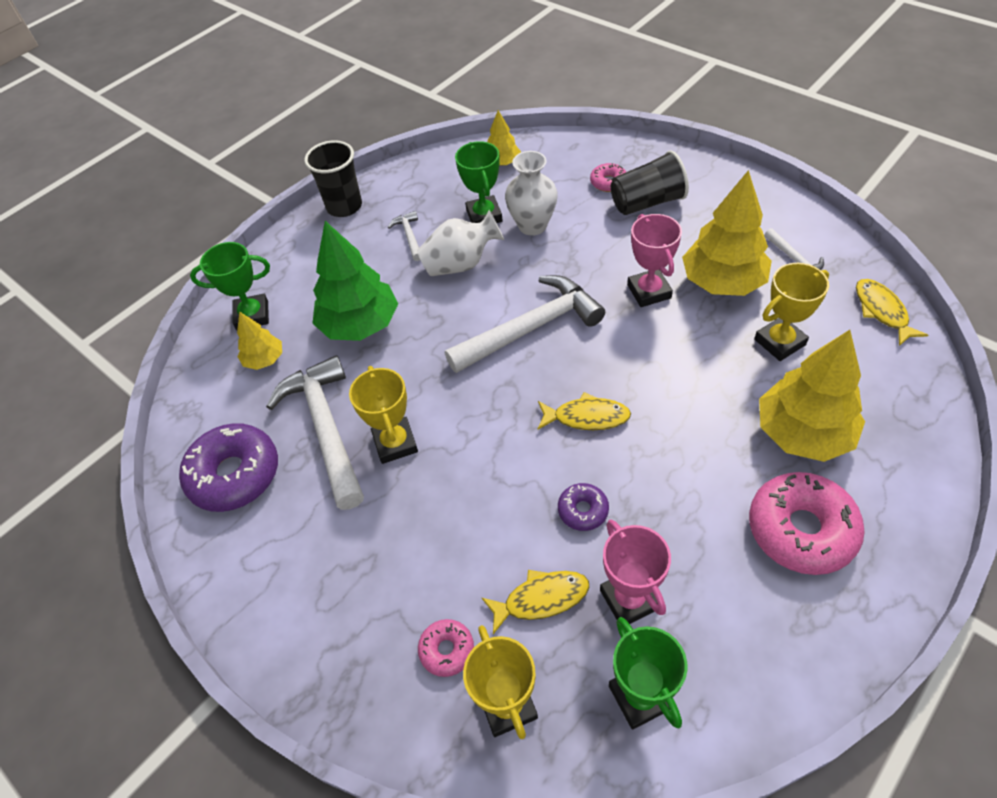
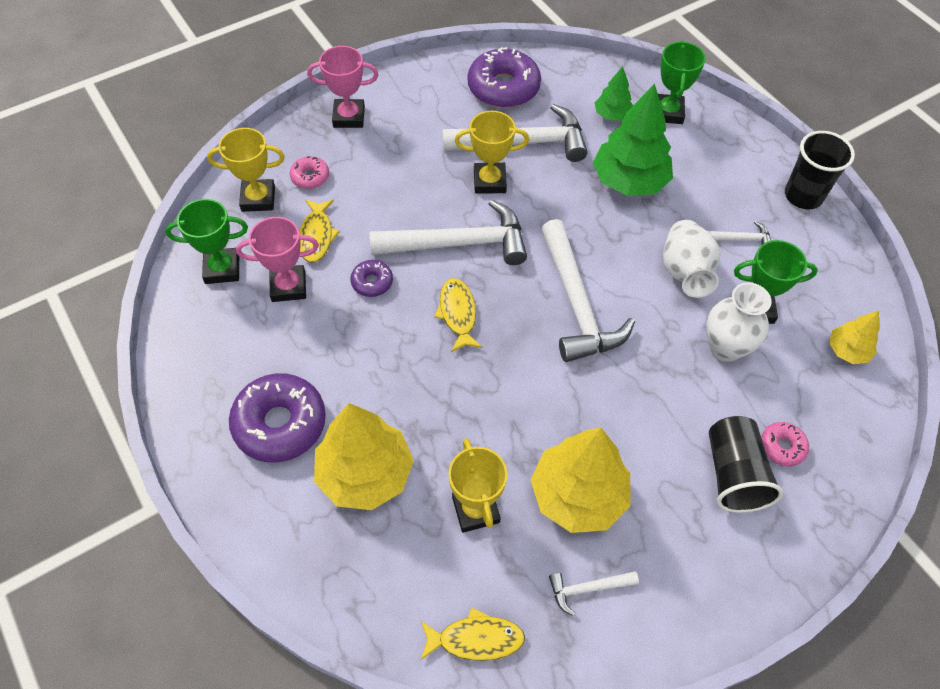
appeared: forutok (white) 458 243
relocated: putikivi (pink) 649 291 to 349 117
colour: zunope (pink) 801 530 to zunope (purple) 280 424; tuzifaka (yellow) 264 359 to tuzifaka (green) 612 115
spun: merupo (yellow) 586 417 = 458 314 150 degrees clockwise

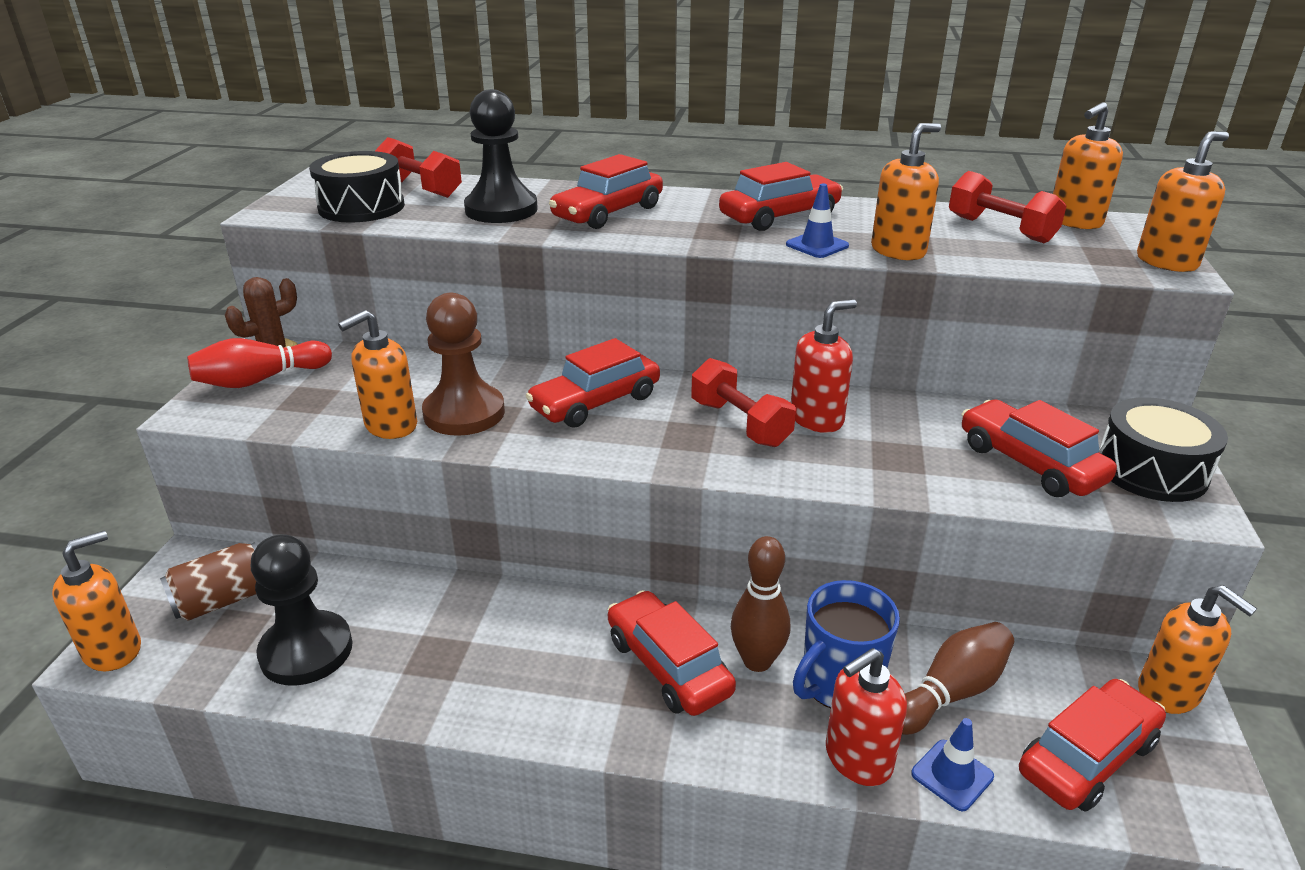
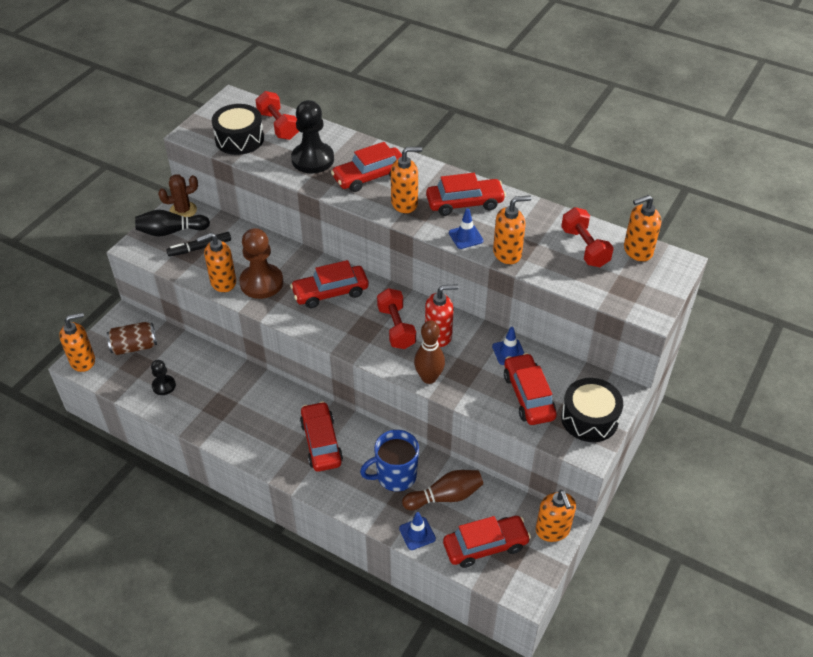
missing: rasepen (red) 857 759
appeared: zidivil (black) 200 248; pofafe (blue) 509 352
relocated: rasepen (orange) 1167 262 to 404 203; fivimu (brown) 757 661 to 429 378
colour: fivimu (red) 260 380 to fivimu (black) 171 231
size: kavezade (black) 306 651 = 164 386 x0.54

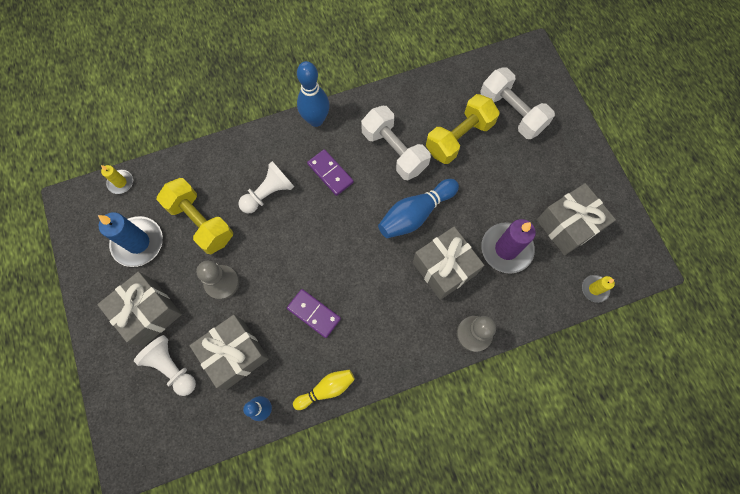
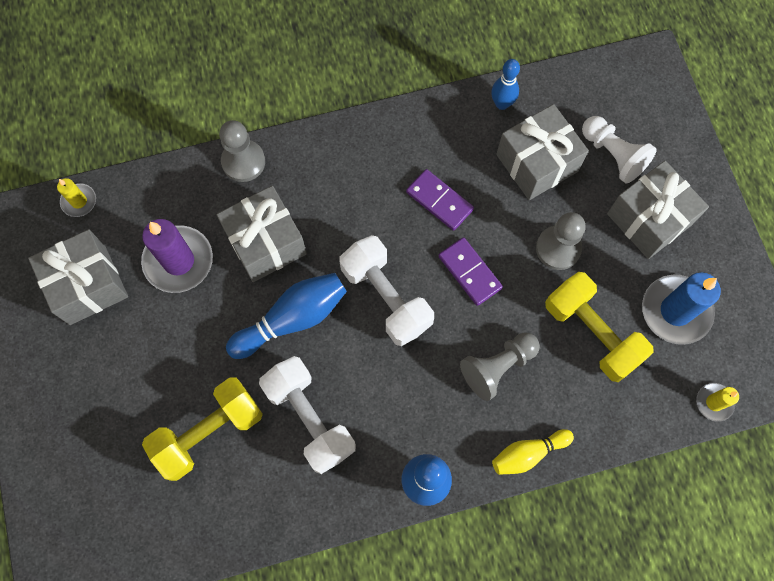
relocated: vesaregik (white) 511 112 to 386 297; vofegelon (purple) 330 173 to 469 272; fivimu (yellow) 326 389 to 528 453
colour: kavezade (white) 268 193 to kavezade (grey) 497 367

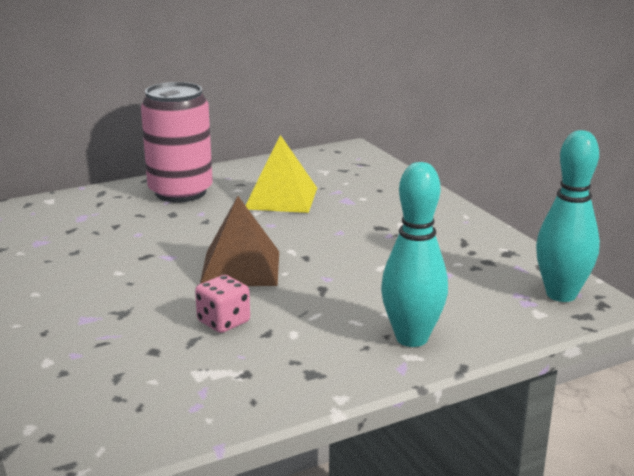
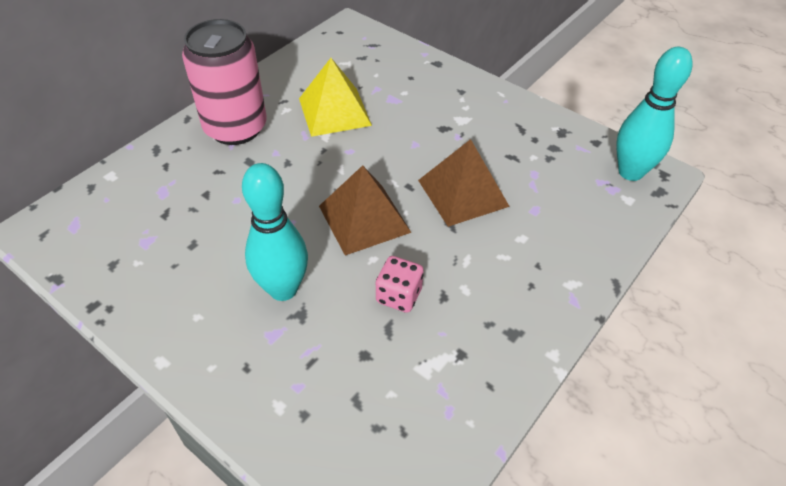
appeared: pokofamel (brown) 463 193
relocated: fivimu (turquoise) 411 338 to 283 289

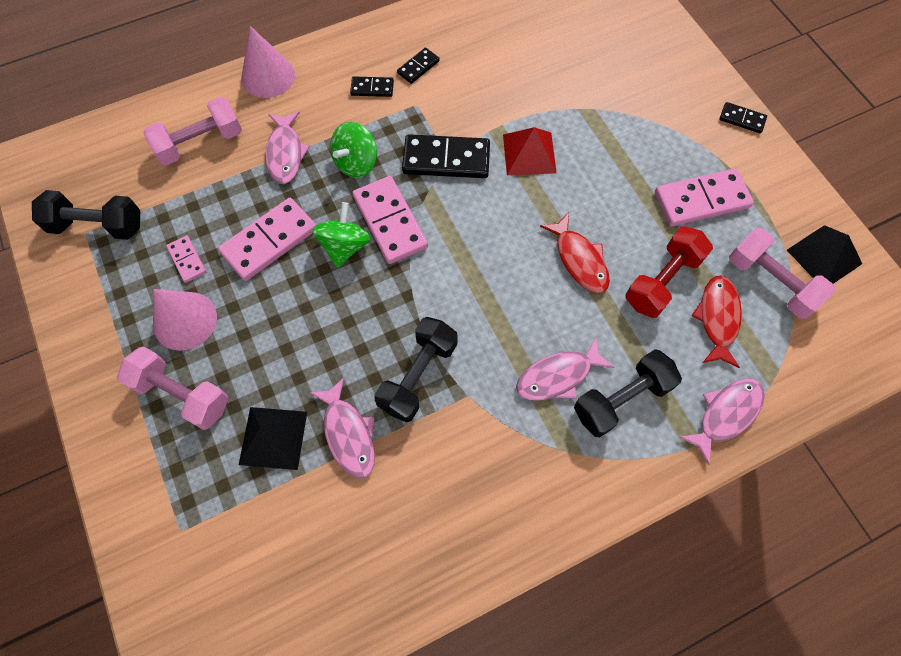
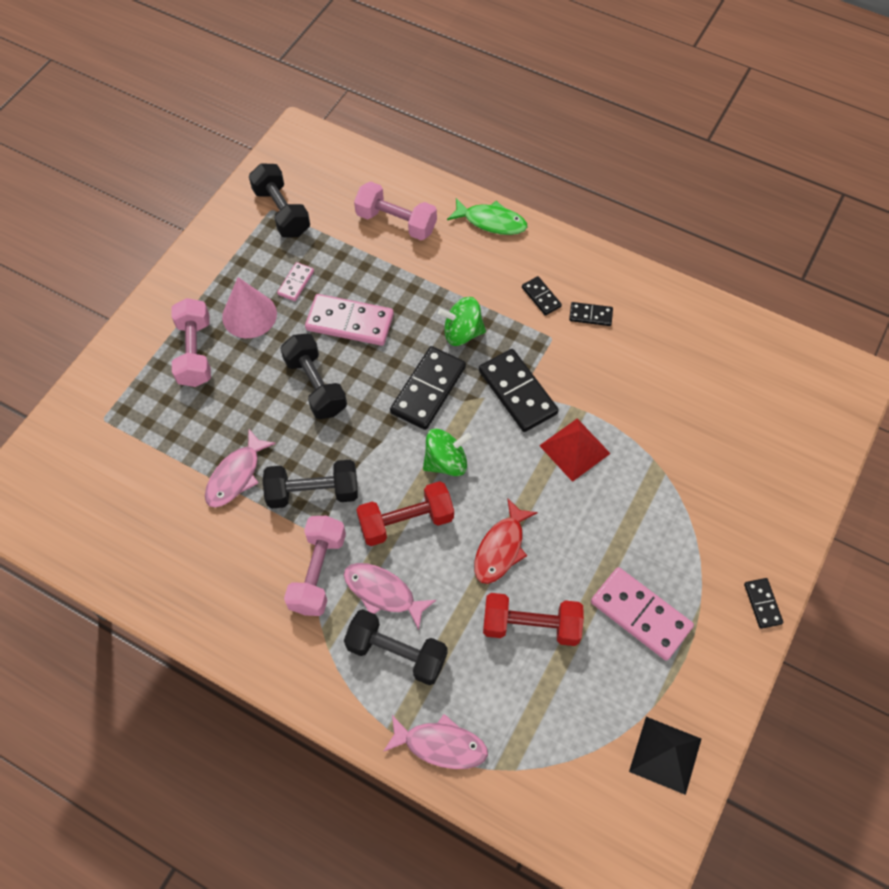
missing: pokofamel (black) 273 438; merupo (pink) 285 153; merupo (red) 717 318
appeared: vesaregik (black) 315 385; vesaregik (red) 406 521
relocated: vesaregik (pink) 770 282 to 318 572; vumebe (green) 344 246 to 446 462
exchanged: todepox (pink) 268 76 to merupo (green) 491 221
colour: vofegelon (pink) 390 222 to vofegelon (black) 428 389

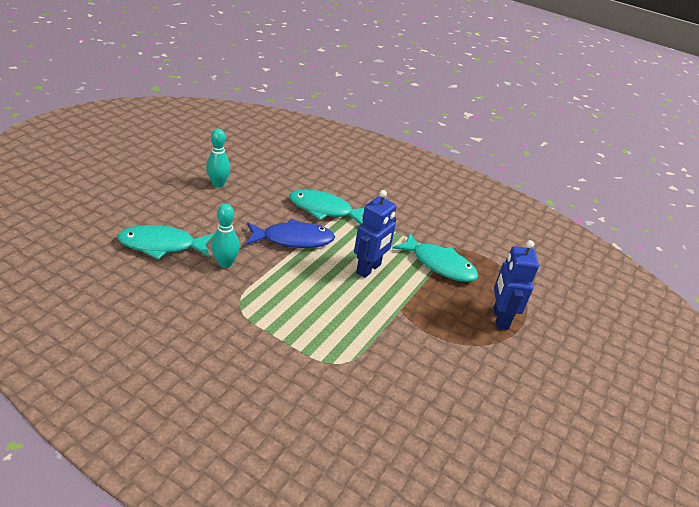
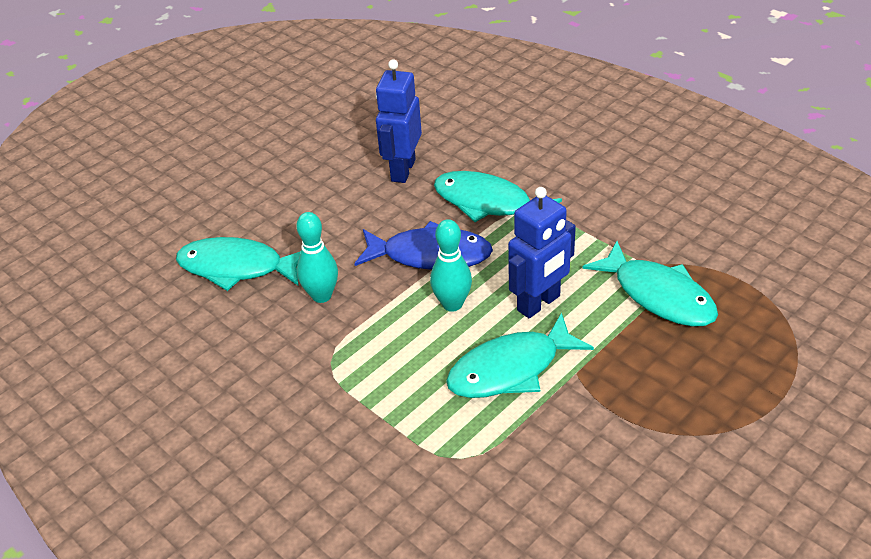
appeared: merupo (turquoise) 510 369
relocated: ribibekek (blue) 500 318 to 402 170; fivimu (turquoise) 218 184 to 452 304

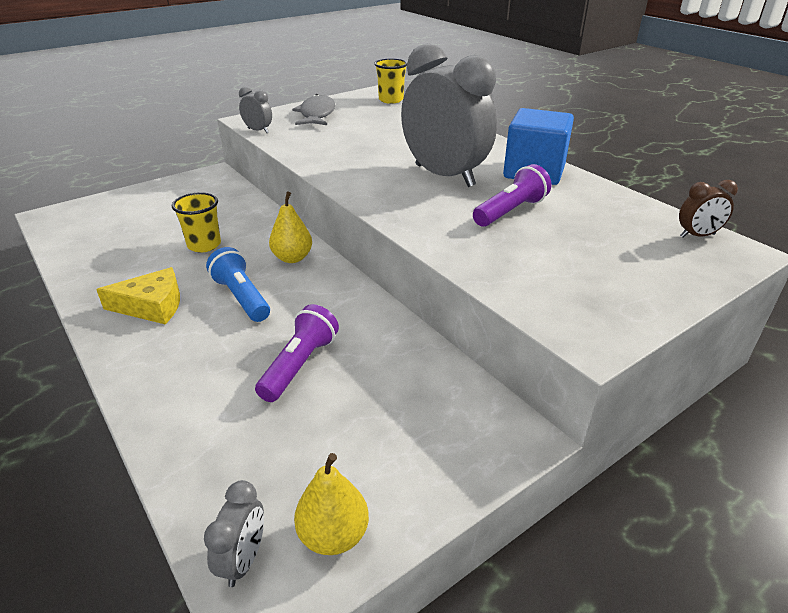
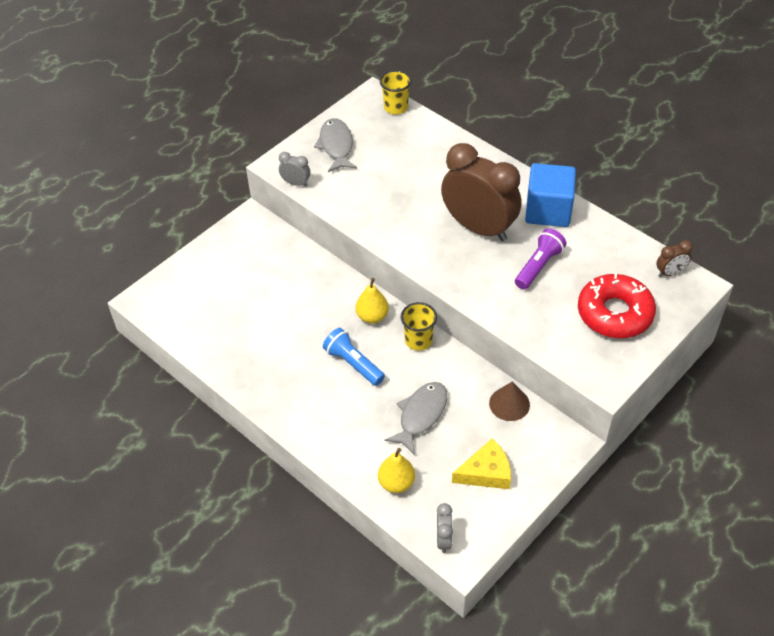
appeared: todepox (brown) 509 404; zunope (red) 614 313
relocated: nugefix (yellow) 333 535 to 396 483; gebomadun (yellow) 204 245 to 418 340; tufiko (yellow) 152 306 to 486 472
exchanged: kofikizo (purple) 300 365 to merupo (grey) 421 415
colour: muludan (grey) 444 176 to muludan (brown) 478 228

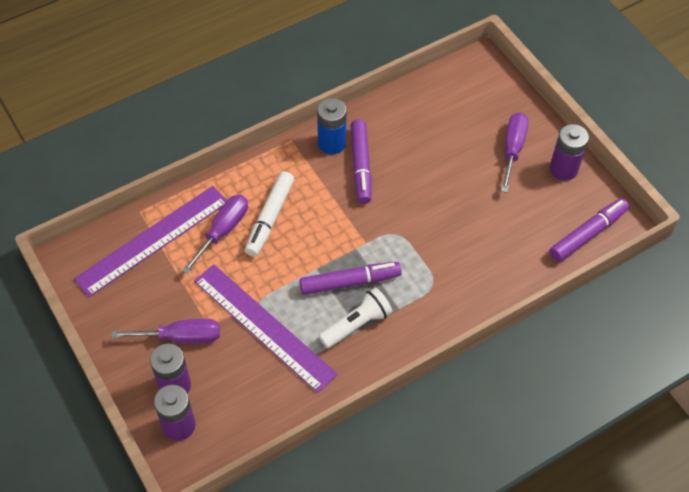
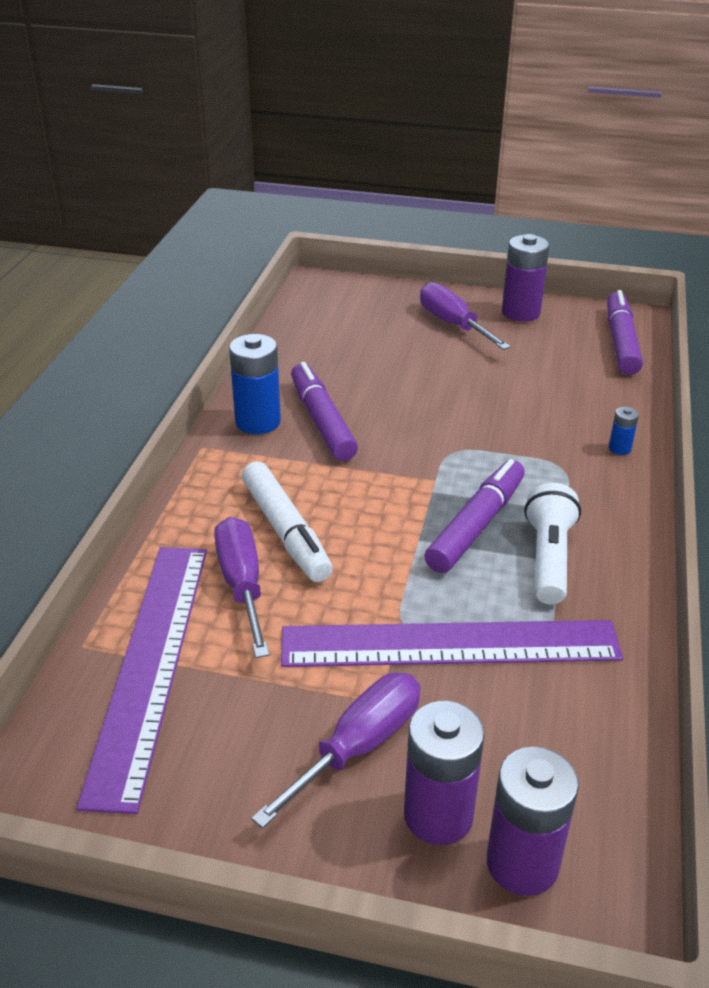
appeared: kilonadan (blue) 619 448
spun: zidivil (purple) 361 166 = 322 421 150 degrees counterclockwise

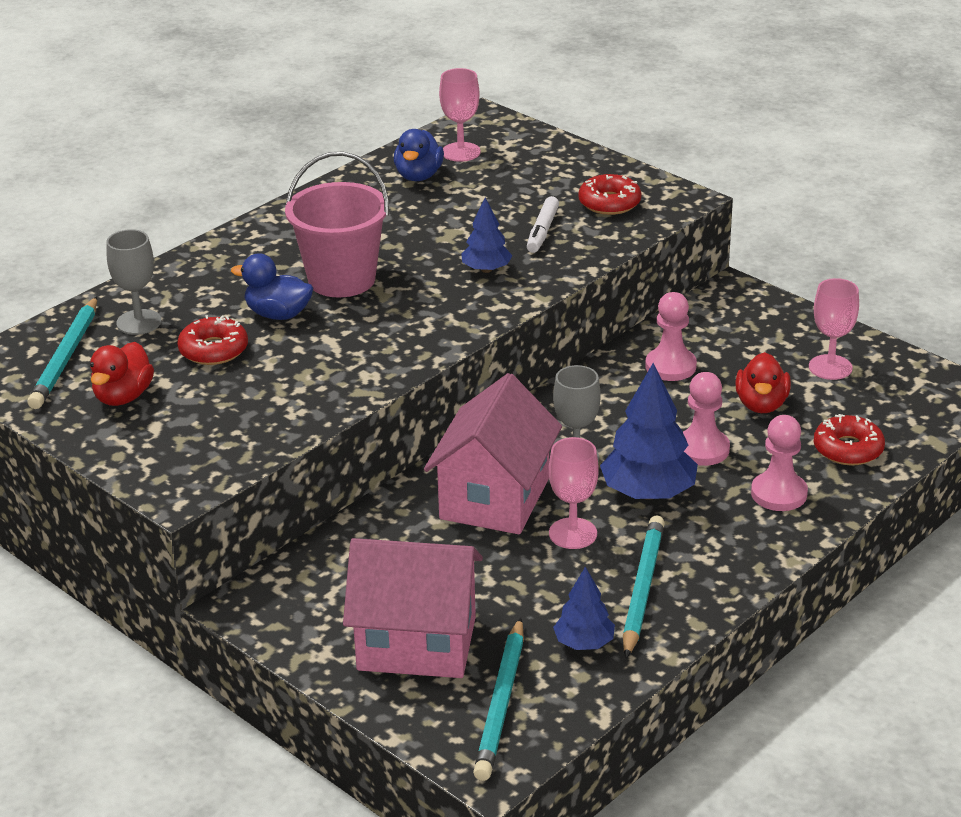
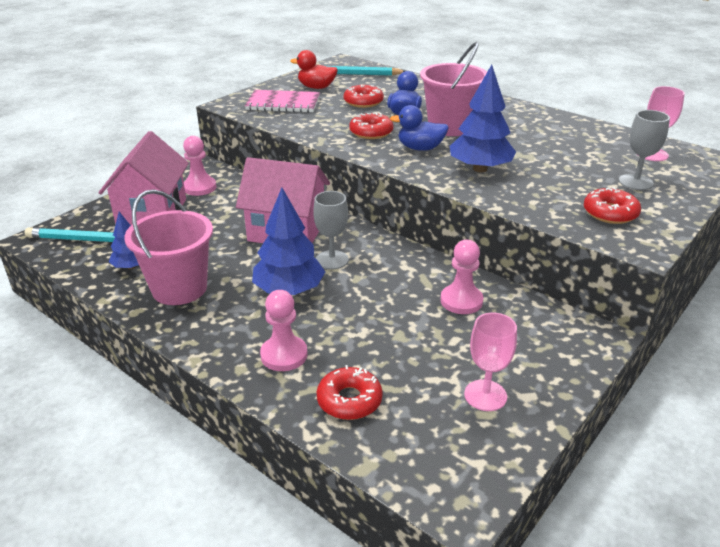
missing: zidivil (white) 542 231; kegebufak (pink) 573 533; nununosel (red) 761 404
appeared: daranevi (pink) 283 103; zunope (red) 371 132
relocated: kavezade (pink) 702 449 to 199 187; nununosel (blue) 418 176 to 420 148; kegebufak (grey) 139 322 to 635 182
exchanged: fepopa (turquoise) 643 589 to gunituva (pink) 179 288
size: tuzifaka (blue) 486 269 = 480 169 x1.73

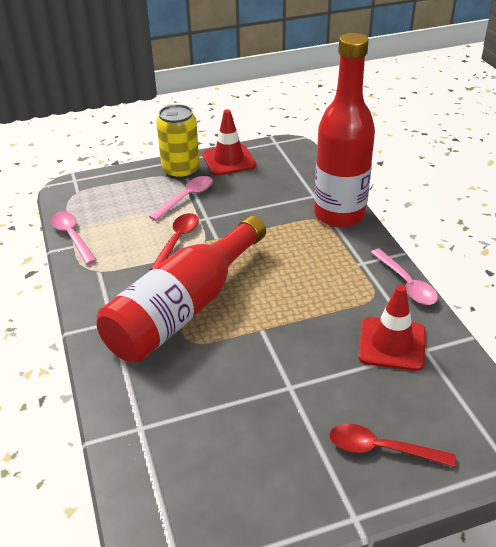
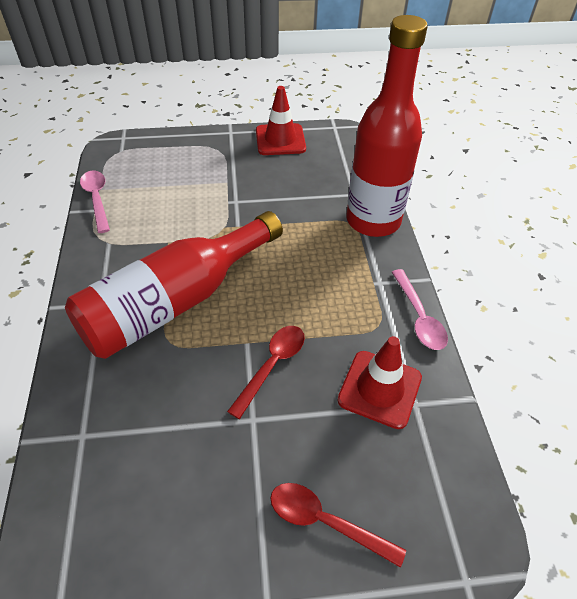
missing: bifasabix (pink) 186 198; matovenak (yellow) 181 171
relocated: bifasabix (red) 177 240 to 272 366

